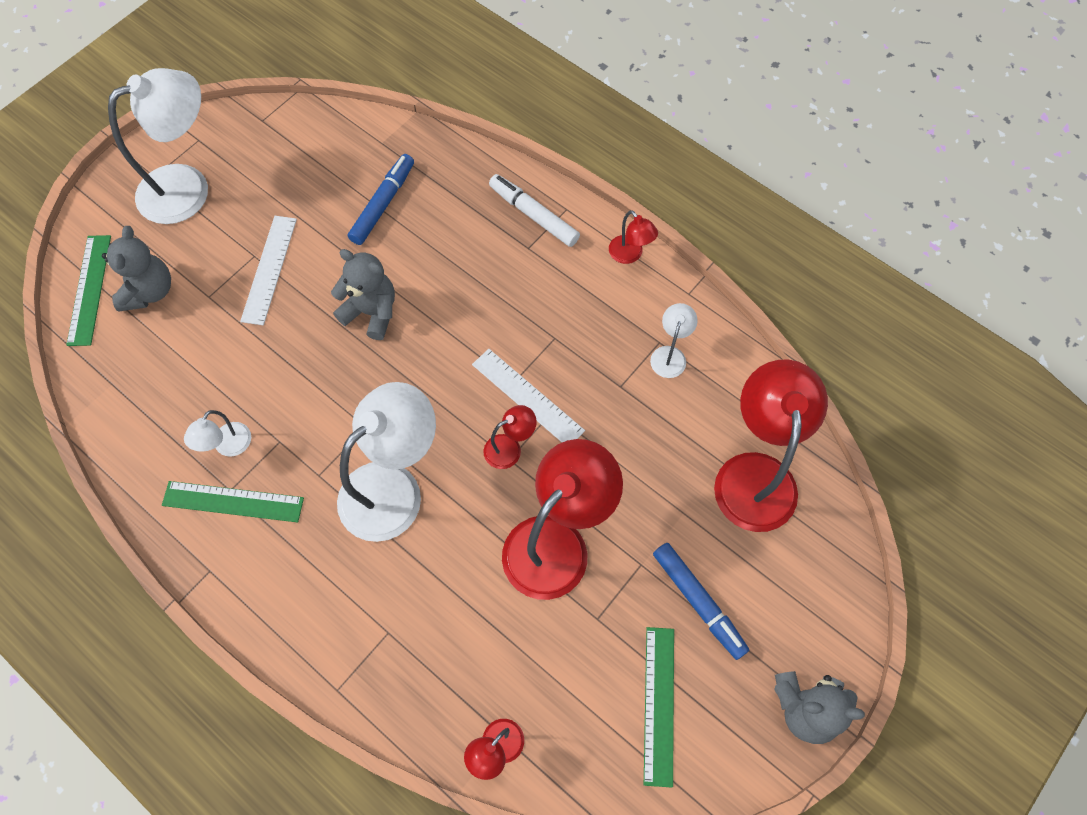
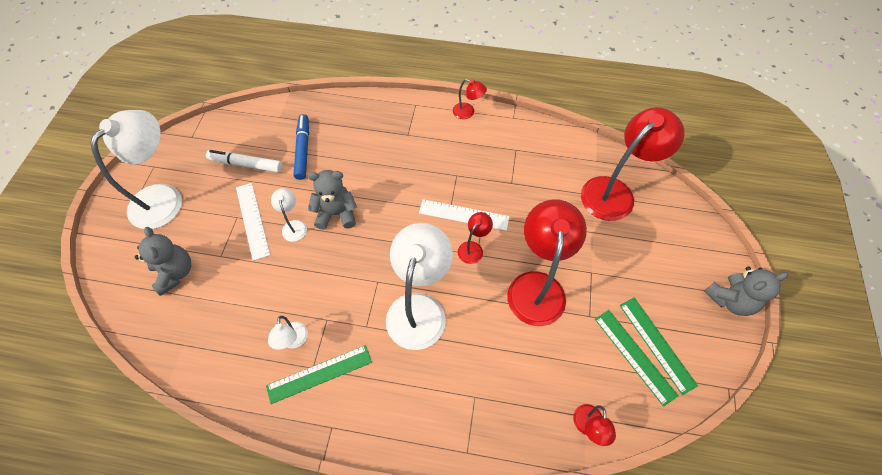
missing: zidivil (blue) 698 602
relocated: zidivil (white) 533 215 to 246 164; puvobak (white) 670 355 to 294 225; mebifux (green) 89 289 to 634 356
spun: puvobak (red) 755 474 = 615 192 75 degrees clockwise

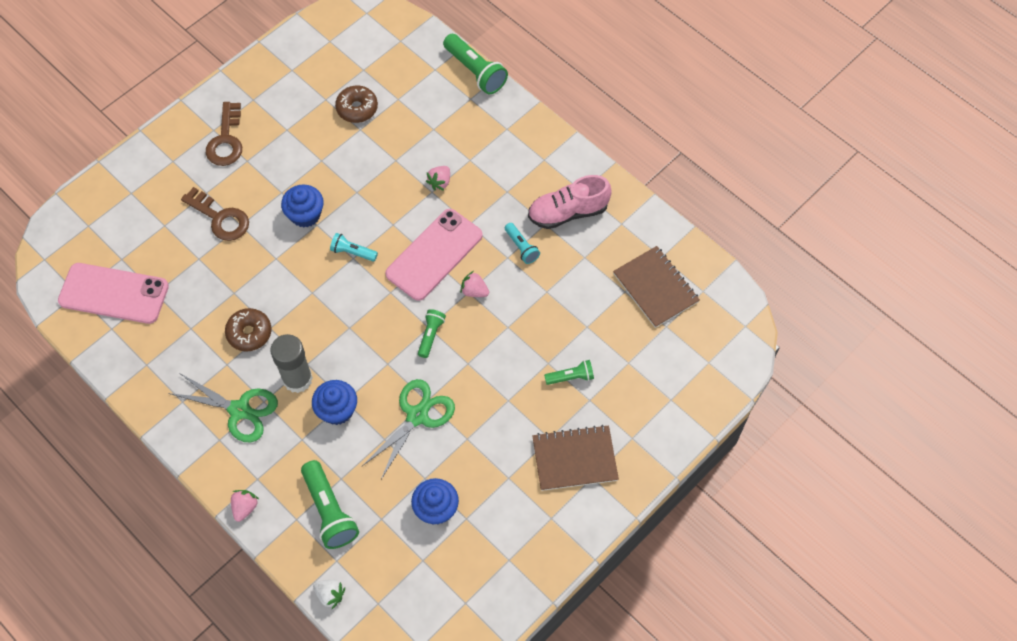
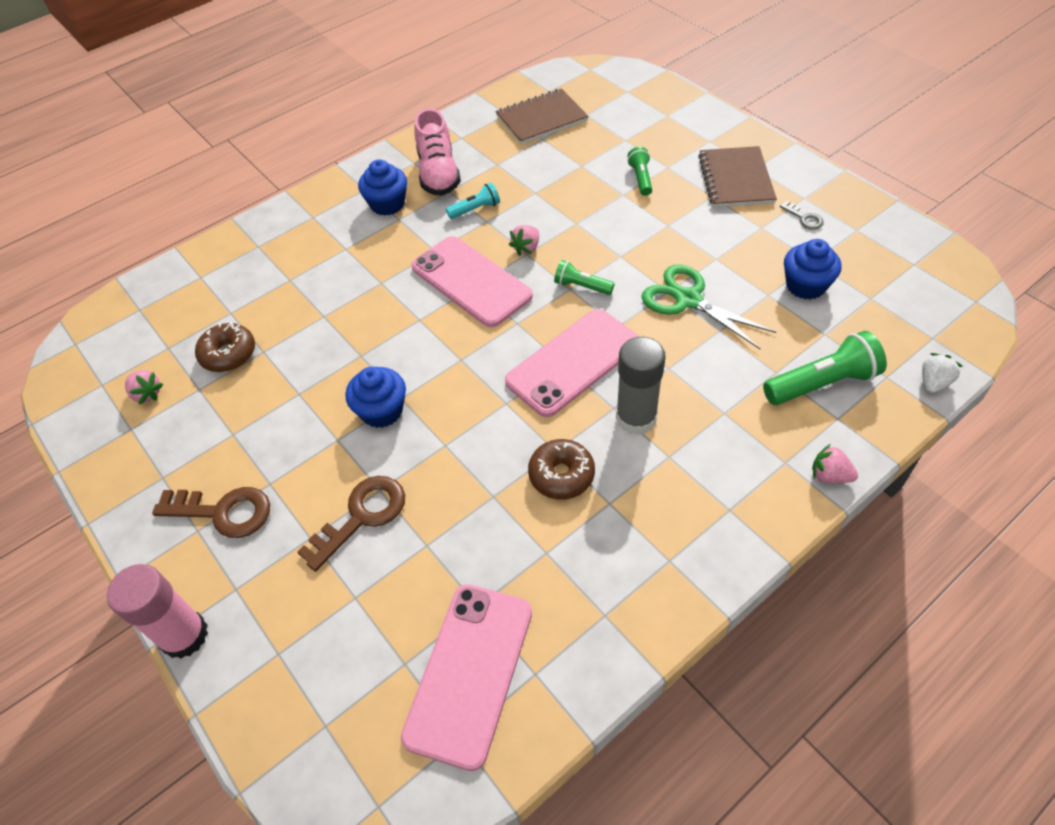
missing: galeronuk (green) 239 410; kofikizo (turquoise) 353 252; kofikizo (green) 475 71
appeared: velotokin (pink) 184 635; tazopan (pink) 573 362; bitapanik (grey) 804 218
relocated: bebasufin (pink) 440 182 to 147 394; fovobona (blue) 337 410 to 387 204

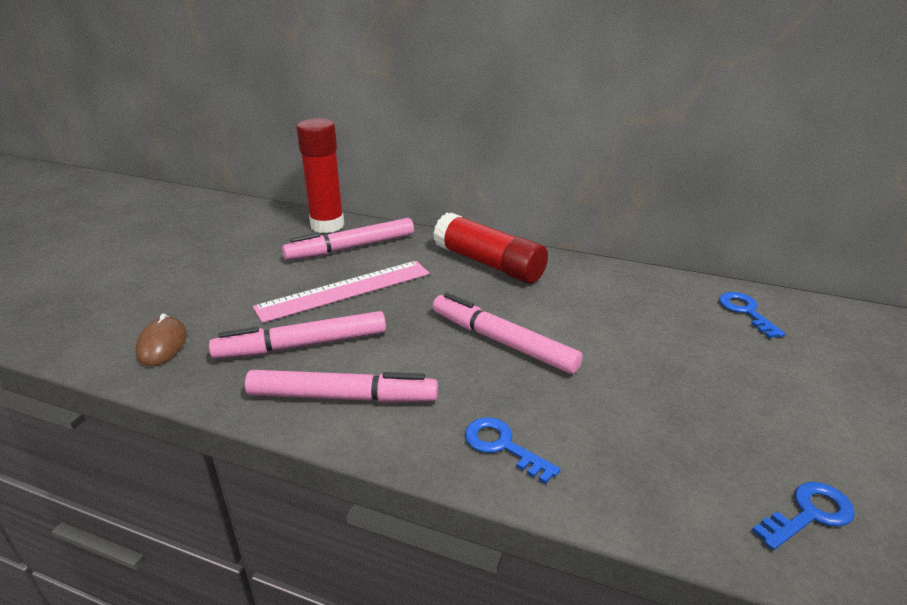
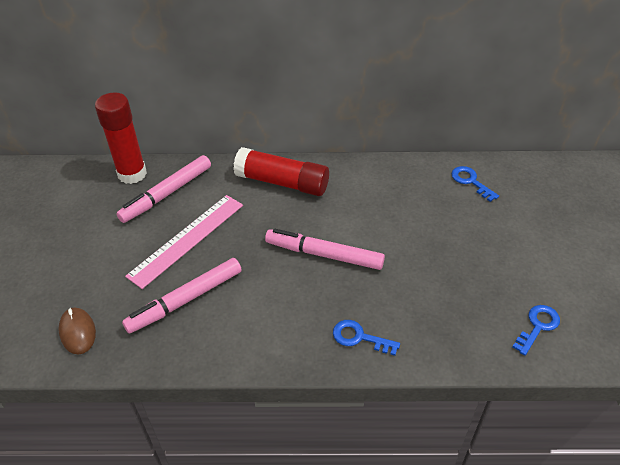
missing: zidivil (pink) 342 397

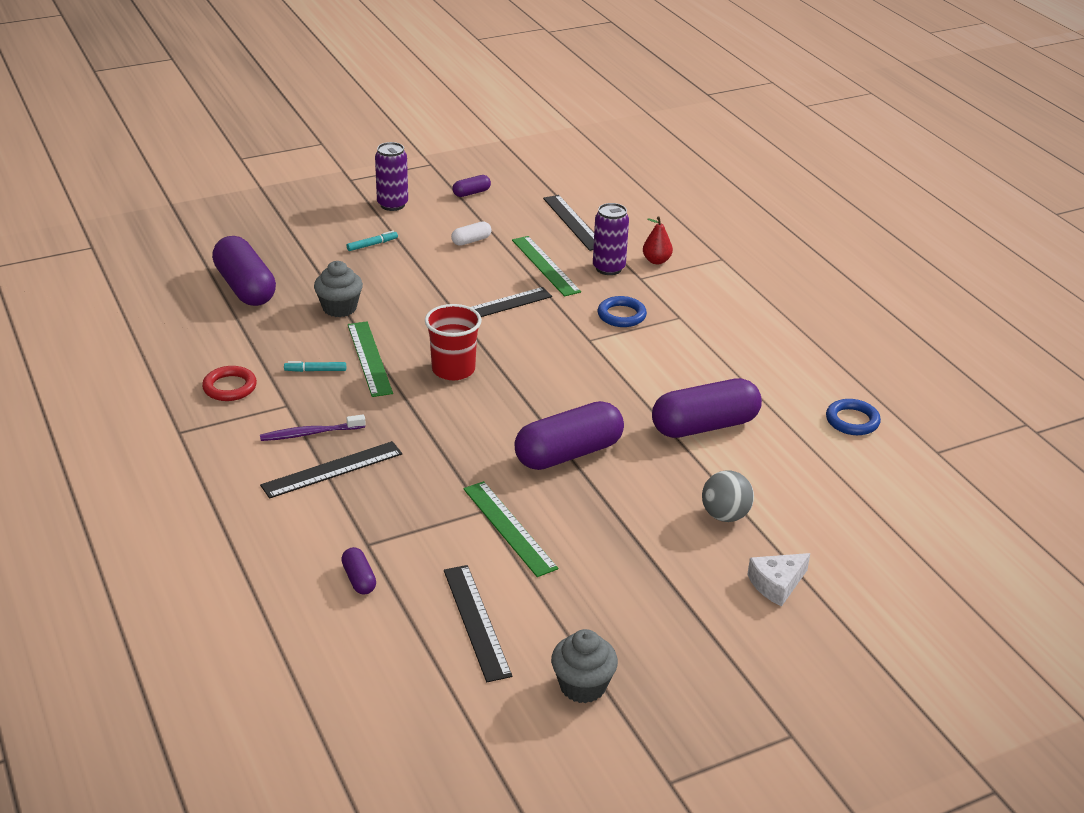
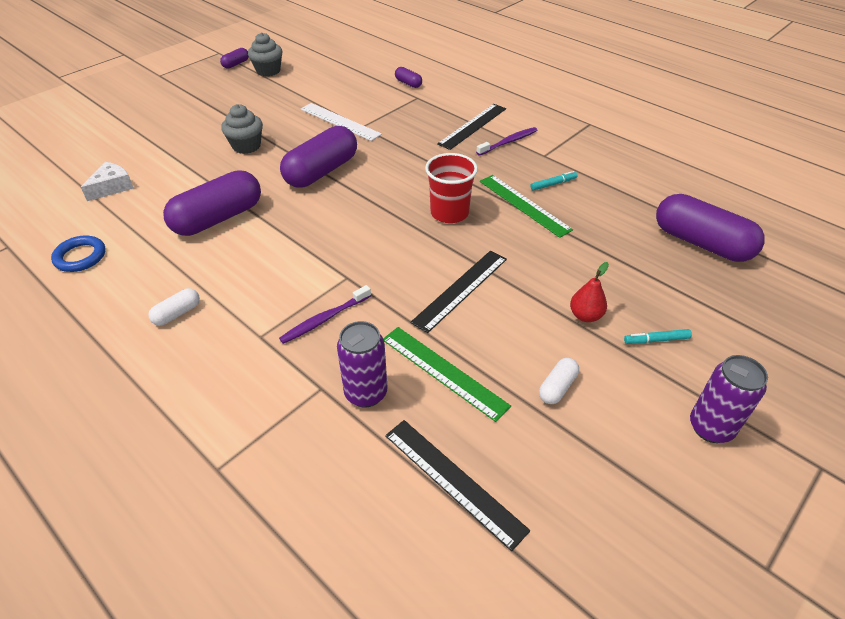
missing: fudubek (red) 230 387; mebifux (black) 476 621; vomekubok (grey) 725 515
appeared: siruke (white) 177 313
relocated: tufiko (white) 776 584 to 112 187; siruke (purple) 471 193 to 236 64; fovobona (grey) 339 308 to 246 146; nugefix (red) 656 261 to 585 315
exchanged: fudubek (blue) 621 315 to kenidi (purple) 325 319
colour: mebifux (green) 509 528 to mebifux (white) 340 121
spun: zidivil (turquoise) 372 245 = 656 340 45 degrees clockwise

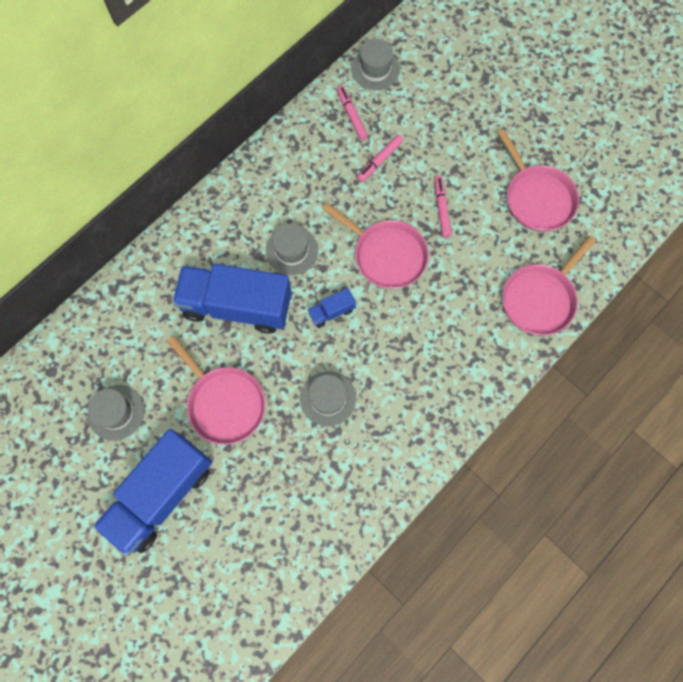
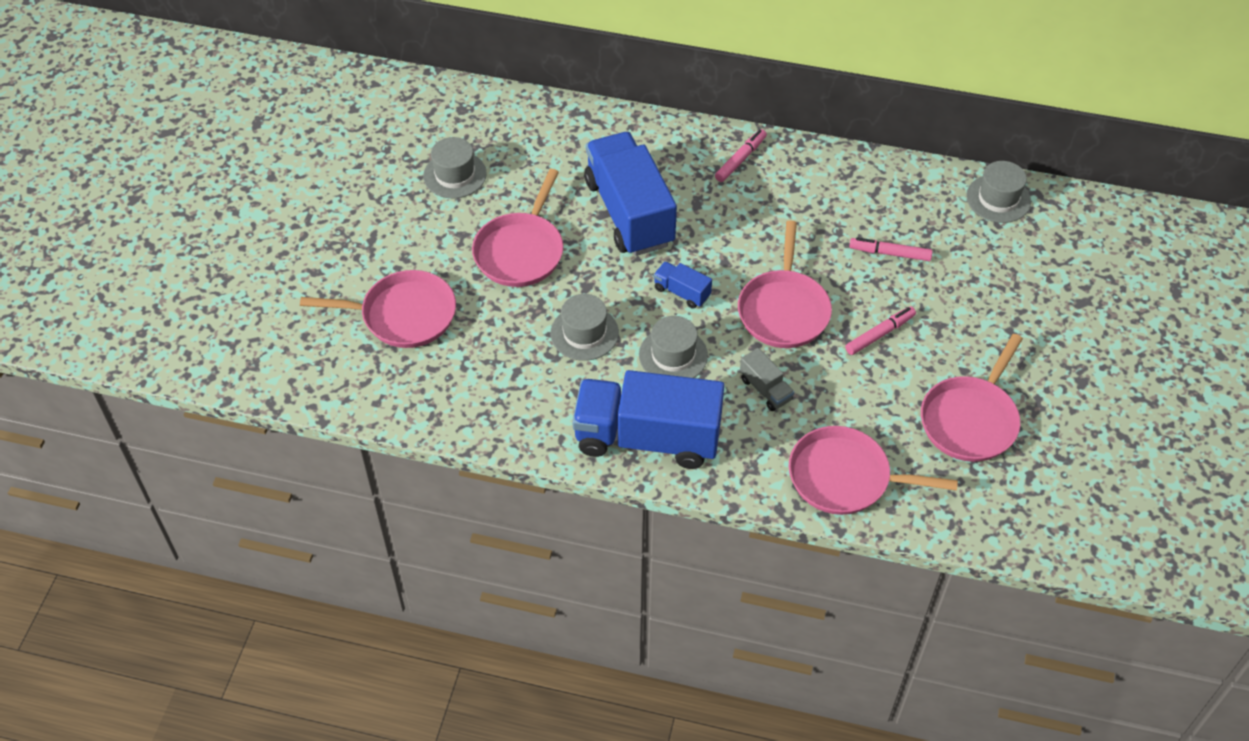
appeared: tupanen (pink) 403 315; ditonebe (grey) 765 389
relocated: ditonebe (blue) 162 494 to 647 438; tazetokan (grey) 292 250 to 673 355; zidivil (pink) 352 115 to 740 159

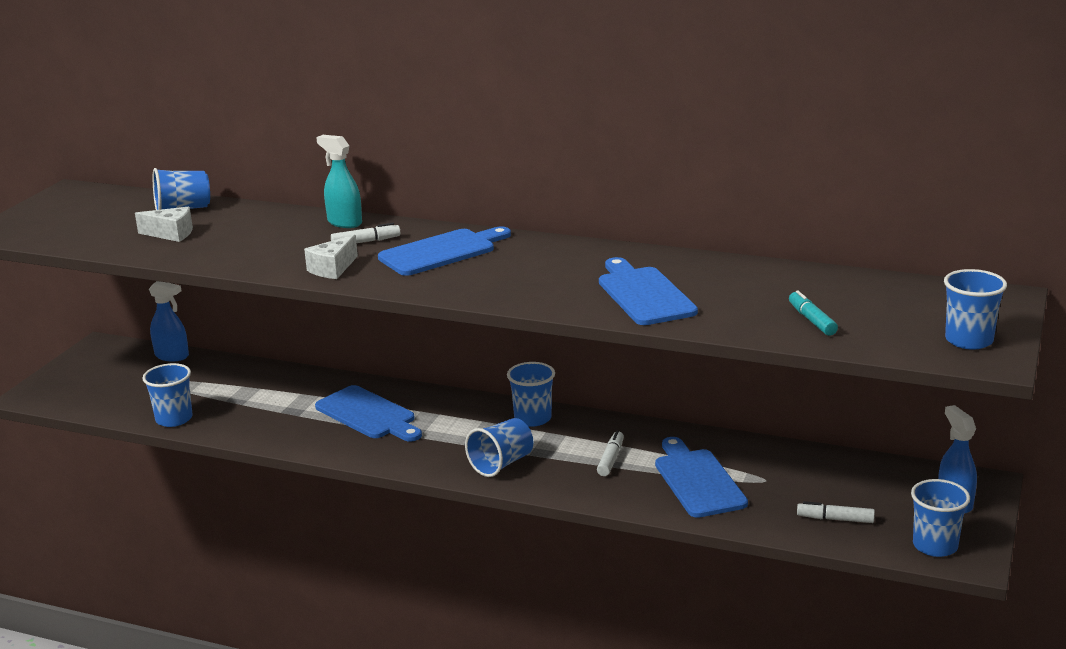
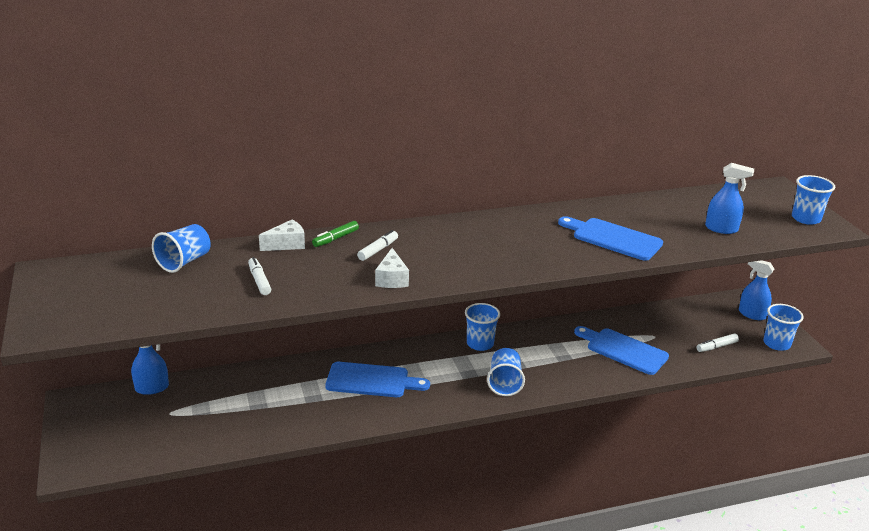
missing: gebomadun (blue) 174 419; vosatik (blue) 442 252
relocated: zidivil (white) 611 459 to 259 281; tufiko (white) 171 234 to 287 244
exchanged: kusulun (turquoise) 344 222 to zidivil (green) 335 238; zidivil (turquoise) 812 320 to kusulun (blue) 721 229

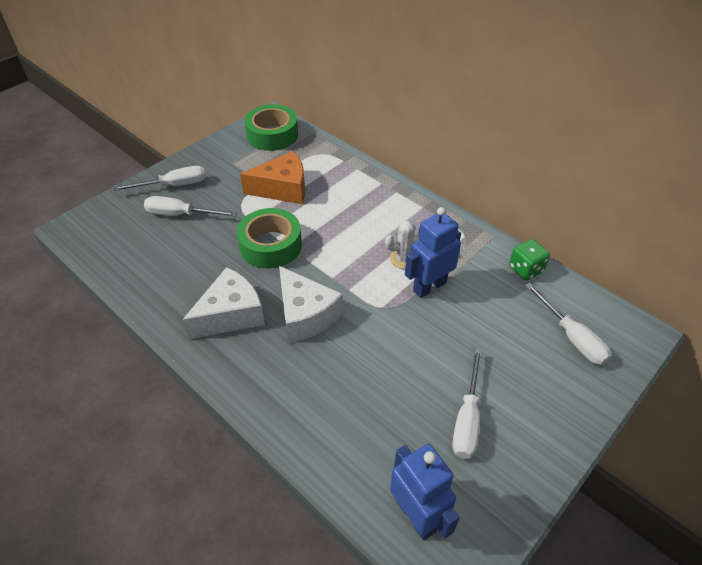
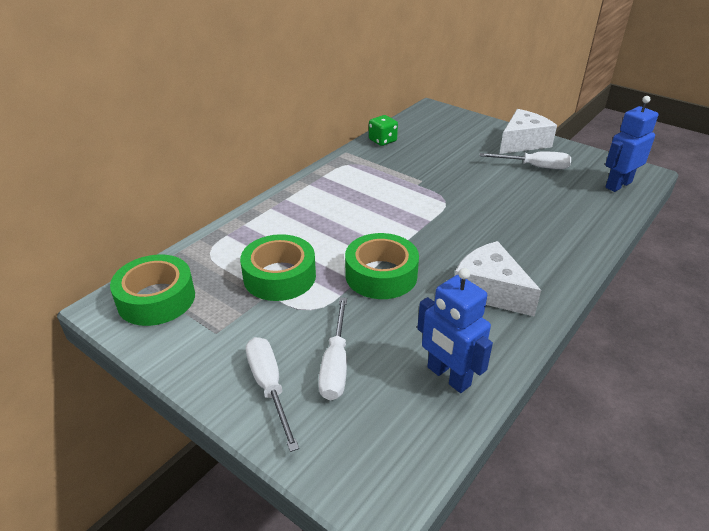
missing: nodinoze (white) 403 259; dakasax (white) 571 337
relocated: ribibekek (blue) 429 286 to 448 376; tufiko (white) 305 315 to 522 142
exchanged: tufiko (orange) 283 189 to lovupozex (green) 279 276

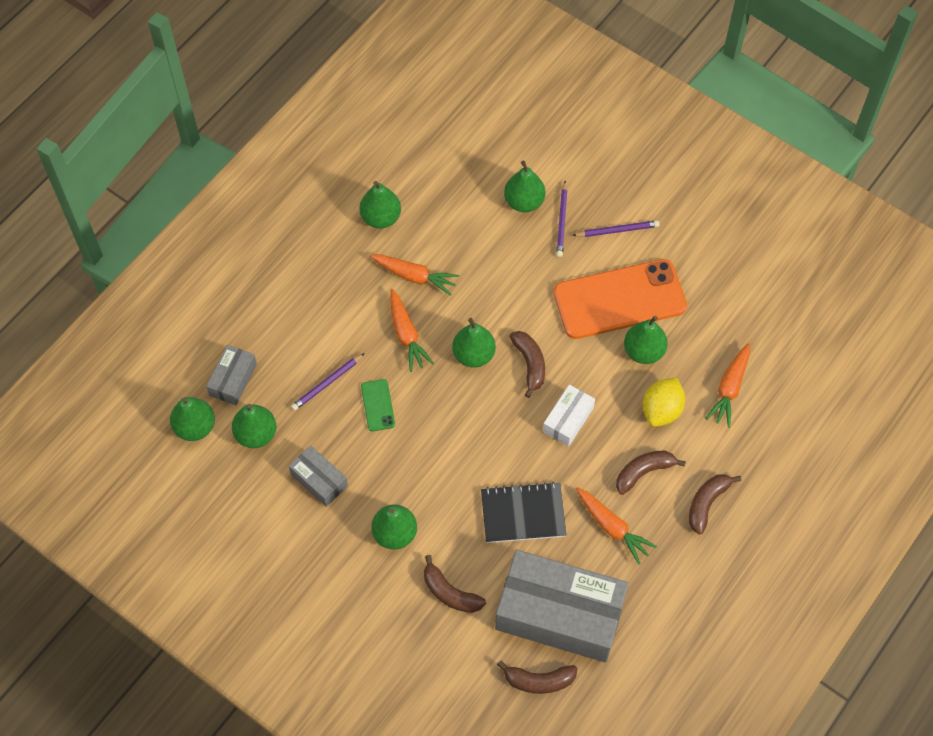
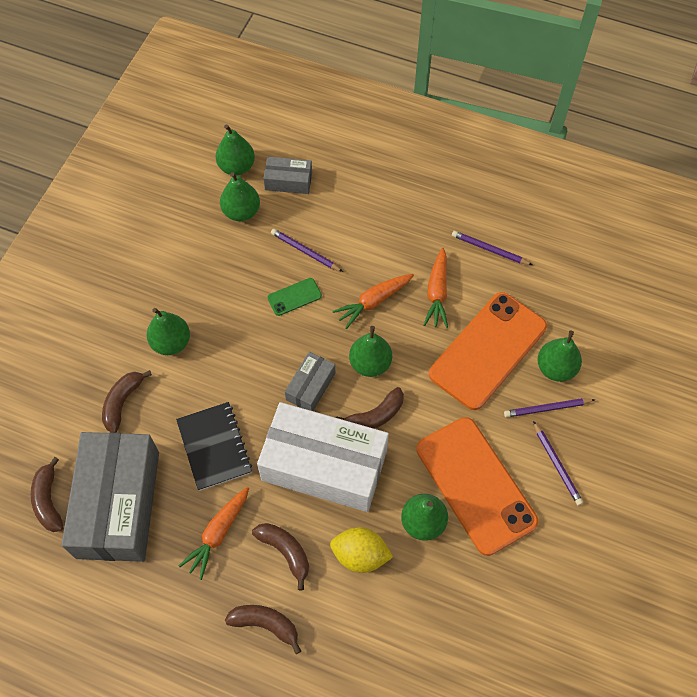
missing: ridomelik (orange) 729 389
appeared: tazopan (orange) 488 350
relocated: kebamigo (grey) 319 480 to 310 386
exchanged: nugefix (green) 381 218 to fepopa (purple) 489 249
size: kebamigo (white) 568 420 = 324 465 x2.17

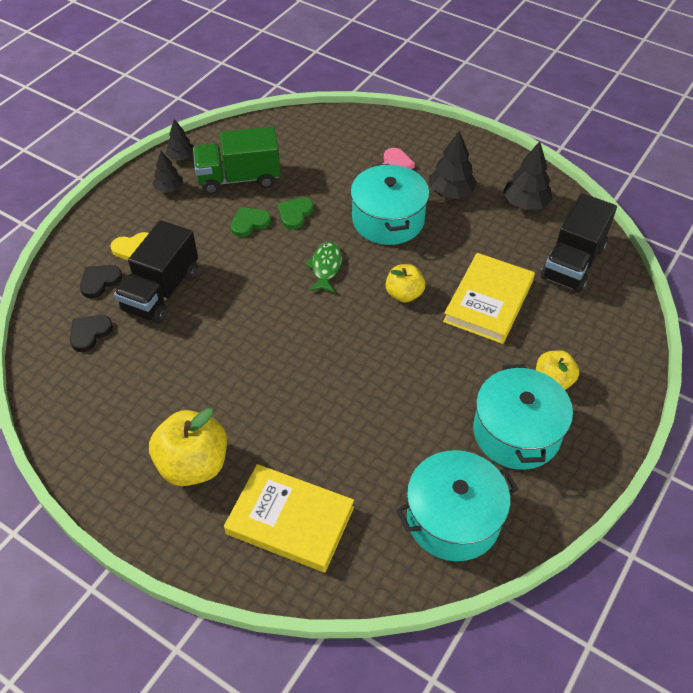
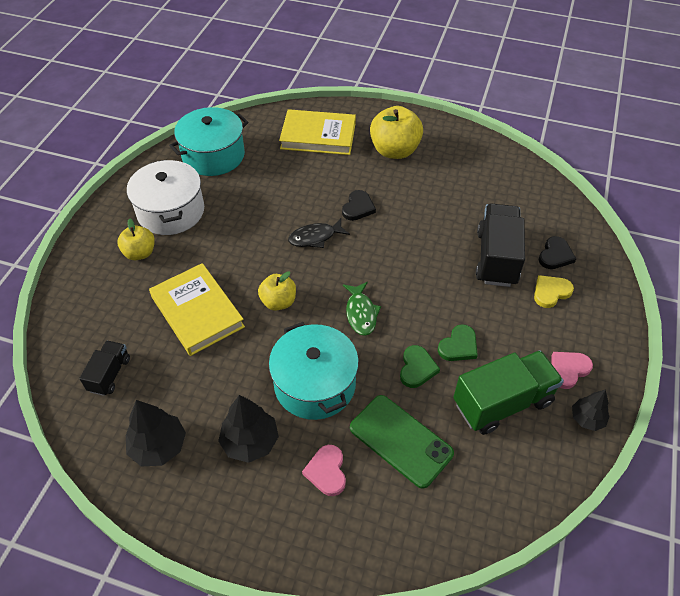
appeared: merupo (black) 315 237; tazopan (green) 401 440
relocated: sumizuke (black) 90 333 to 358 207
exchanged: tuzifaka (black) 169 188 to sumizuke (pink) 568 370
colour: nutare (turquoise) 516 432 to nutare (white) 171 211
spun: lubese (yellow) 488 301 = 197 312 45 degrees counterclockwise
size: ditonebe (black) 572 263 = 109 374 x0.55

